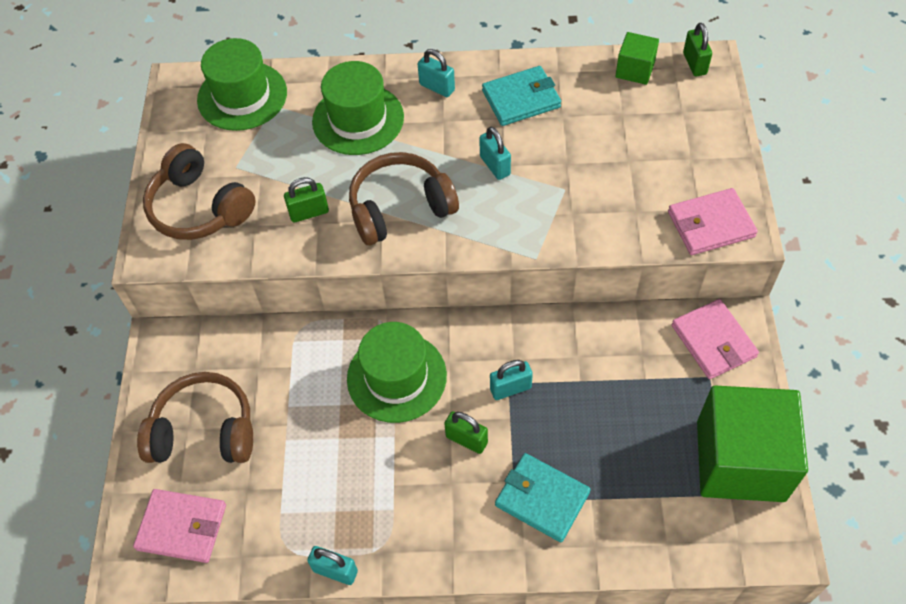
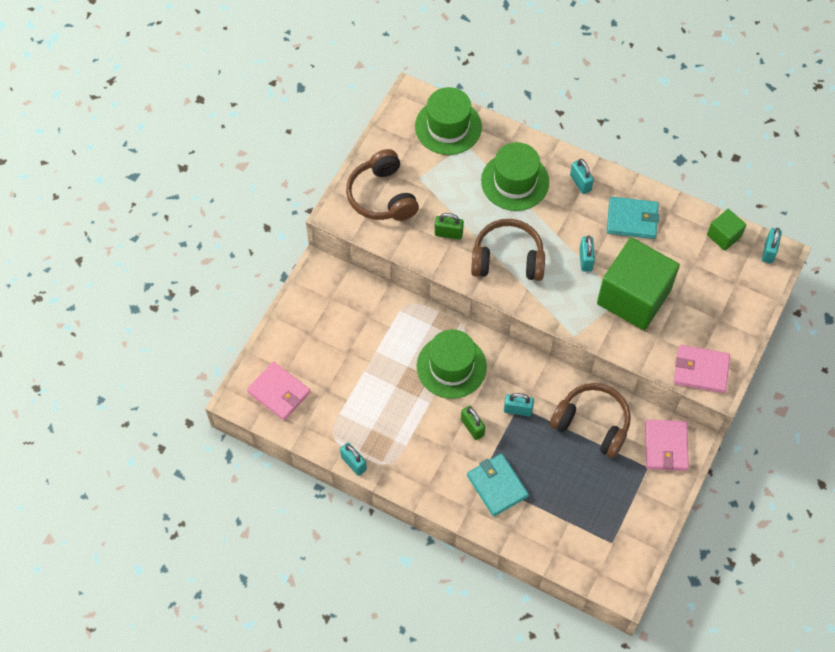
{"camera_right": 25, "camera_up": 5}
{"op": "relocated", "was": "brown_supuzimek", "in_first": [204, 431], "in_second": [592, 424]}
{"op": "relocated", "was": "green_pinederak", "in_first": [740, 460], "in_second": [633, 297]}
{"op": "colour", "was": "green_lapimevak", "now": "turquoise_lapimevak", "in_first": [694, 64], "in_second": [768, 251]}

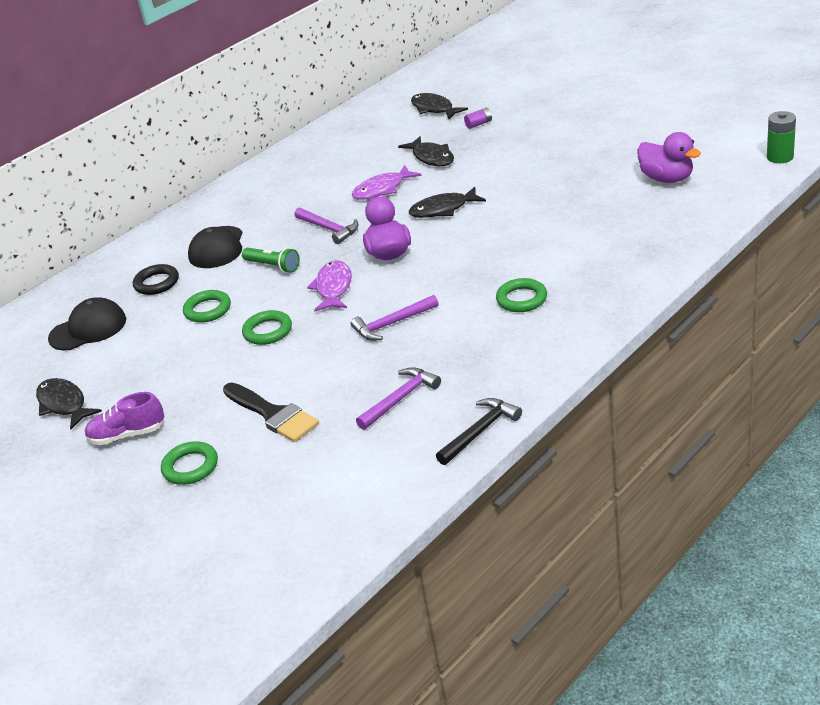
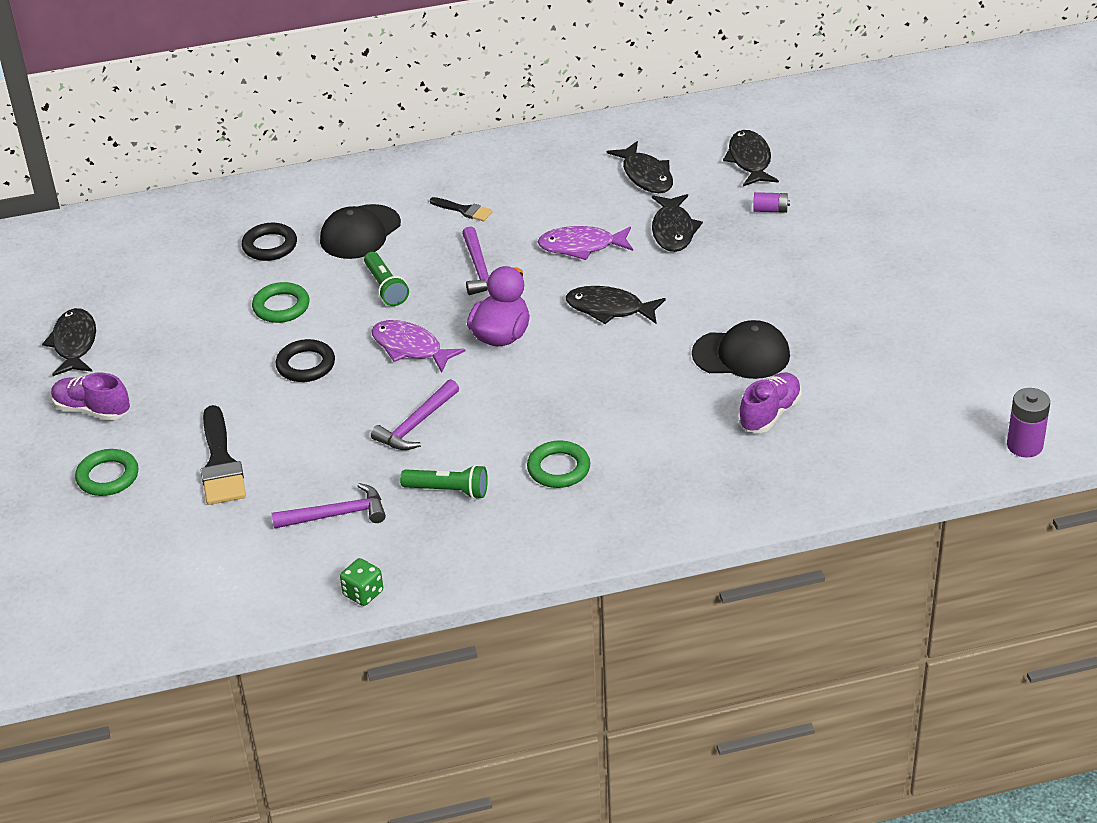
{"camera_right": 30, "camera_up": 5}
{"op": "missing", "was": "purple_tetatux", "in_first": [666, 179]}
{"op": "appeared", "now": "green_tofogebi", "in_second": [448, 490]}
{"op": "appeared", "now": "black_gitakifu", "in_second": [464, 210]}
{"op": "appeared", "now": "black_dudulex", "in_second": [646, 175]}
{"op": "appeared", "now": "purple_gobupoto", "in_second": [770, 414]}
{"op": "relocated", "was": "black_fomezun", "in_first": [88, 329], "in_second": [741, 354]}
{"op": "exchanged", "was": "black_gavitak", "now": "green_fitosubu", "in_first": [480, 431], "in_second": [363, 593]}
{"op": "colour", "was": "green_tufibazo", "now": "black_tufibazo", "in_first": [268, 331], "in_second": [306, 365]}
{"op": "colour", "was": "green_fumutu", "now": "purple_fumutu", "in_first": [780, 157], "in_second": [1024, 445]}
{"op": "spun", "was": "purple_dudulex", "in_first": [333, 288], "in_second": [410, 348], "clockwise": -90}
{"op": "spun", "was": "purple_gavitak", "in_first": [392, 324], "in_second": [416, 424], "clockwise": -60}

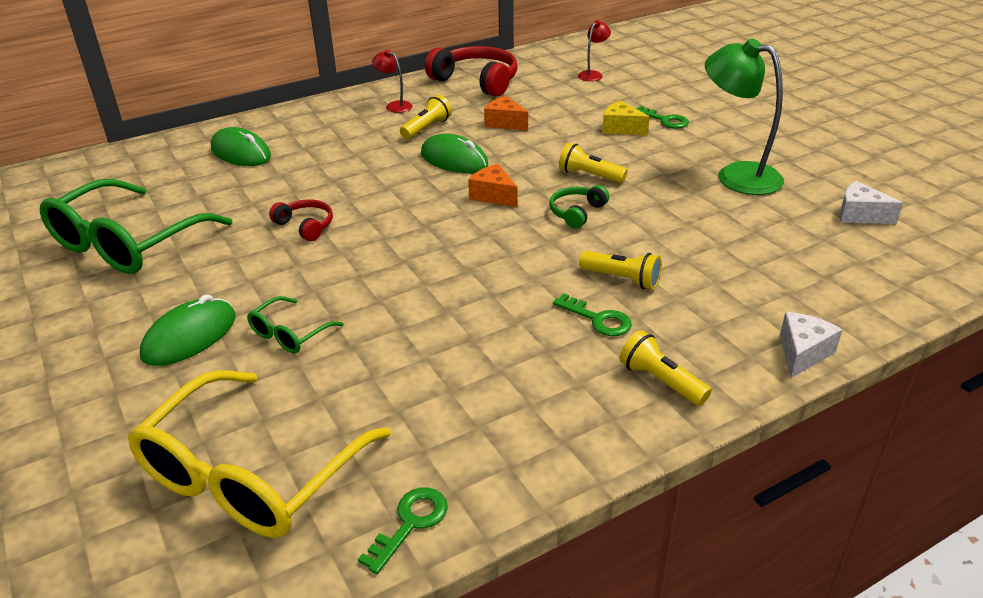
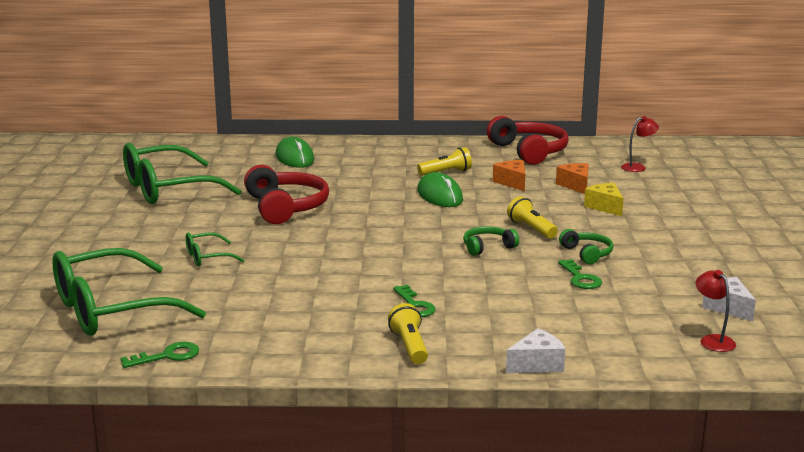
{"camera_right": 30, "camera_up": -15}
{"op": "missing", "was": "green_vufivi", "in_first": [189, 337]}
{"op": "missing", "was": "yellow_tofogebi", "in_first": [622, 279]}
{"op": "missing", "was": "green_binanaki", "in_first": [736, 175]}
{"op": "appeared", "now": "green_supuzimek", "in_second": [587, 253]}
{"op": "relocated", "was": "red_binanaki", "in_first": [394, 106], "in_second": [712, 340]}
{"op": "relocated", "was": "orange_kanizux", "in_first": [493, 196], "in_second": [575, 185]}
{"op": "relocated", "was": "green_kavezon", "in_first": [665, 120], "in_second": [580, 278]}
{"op": "colour", "was": "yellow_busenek", "now": "green_busenek", "in_first": [250, 475], "in_second": [110, 310]}
{"op": "size", "was": "red_supuzimek", "in_first": [306, 226], "in_second": [286, 207], "ratio": 1.92}

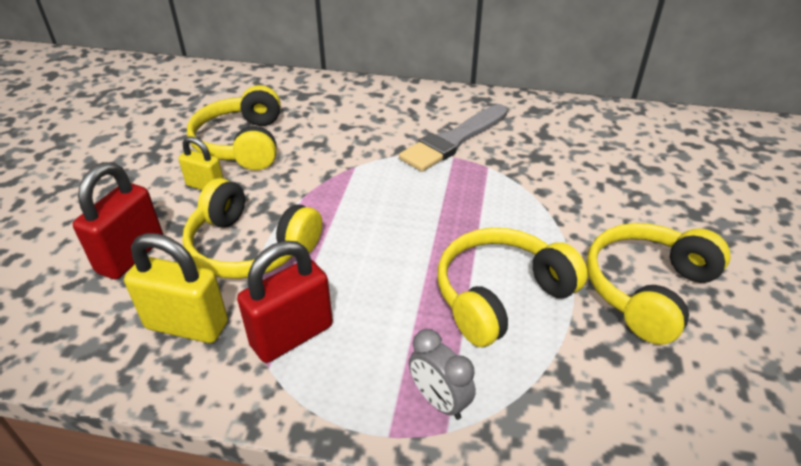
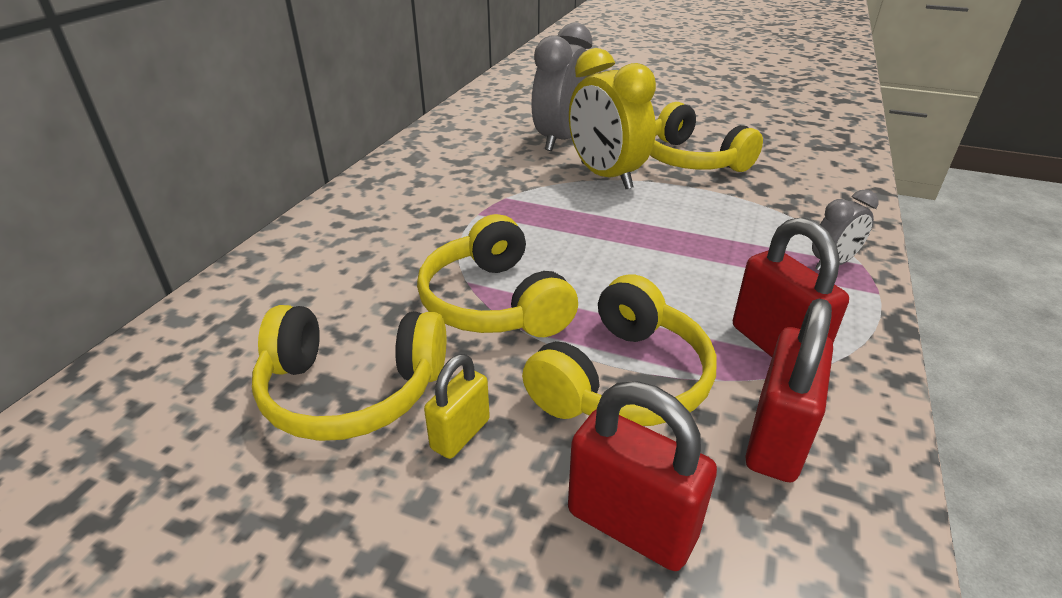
{"camera_right": -80, "camera_up": -5}
{"op": "missing", "was": "grey_gitakifu", "in_first": [453, 140]}
{"op": "appeared", "now": "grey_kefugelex", "in_second": [561, 139]}
{"op": "appeared", "now": "yellow_kefugelex", "in_second": [606, 176]}
{"op": "relocated", "was": "yellow_supuzimek", "in_first": [500, 295], "in_second": [494, 302]}
{"op": "colour", "was": "yellow_lapimevak", "now": "red_lapimevak", "in_first": [187, 325], "in_second": [776, 439]}

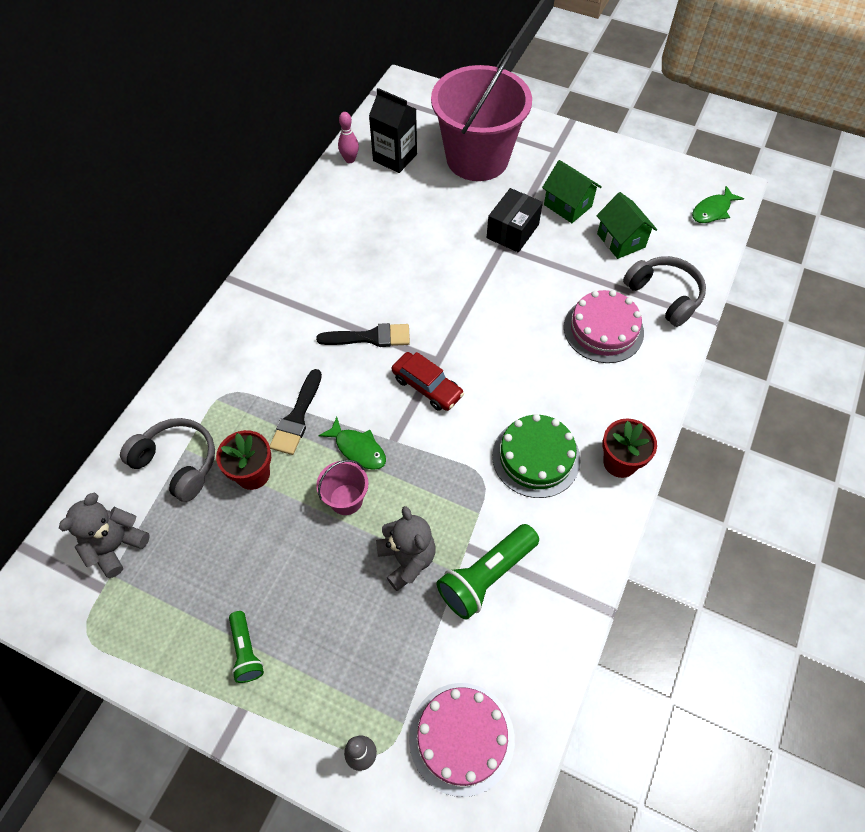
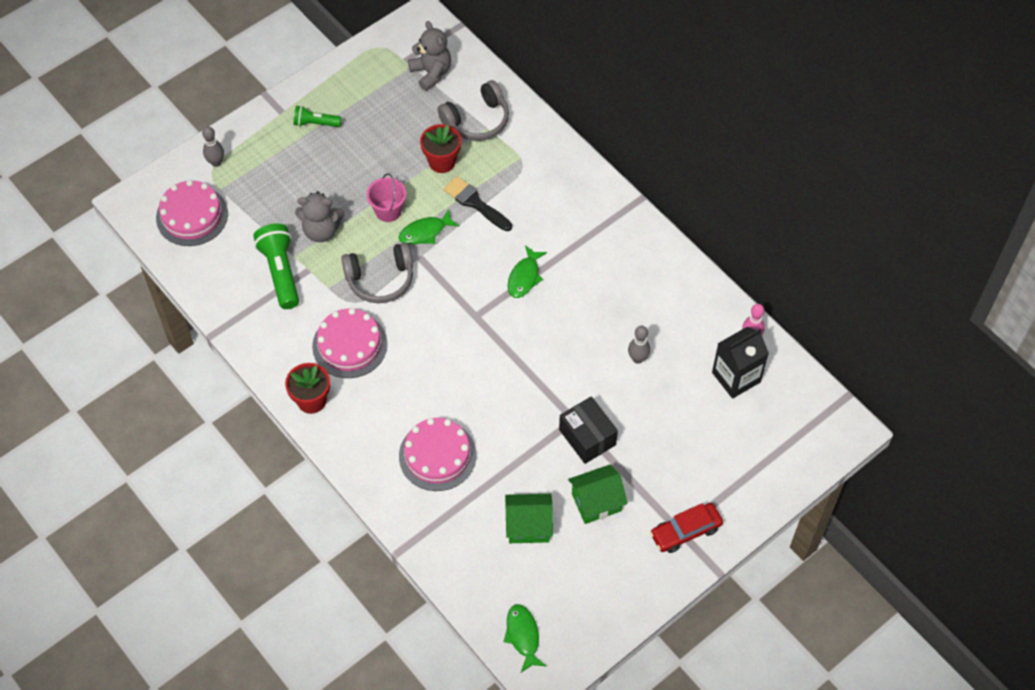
{"camera_right": 115, "camera_up": 0}
{"op": "missing", "was": "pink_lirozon", "in_first": [477, 158]}
{"op": "appeared", "now": "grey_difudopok", "in_second": [638, 358]}
{"op": "relocated", "was": "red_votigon", "in_first": [427, 387], "in_second": [685, 531]}
{"op": "relocated", "was": "grey_supuzimek", "in_first": [664, 295], "in_second": [380, 279]}
{"op": "exchanged", "was": "black_gitakifu", "now": "green_dudulex", "in_first": [370, 337], "in_second": [524, 277]}
{"op": "colour", "was": "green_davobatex", "now": "pink_davobatex", "in_first": [536, 457], "in_second": [349, 345]}

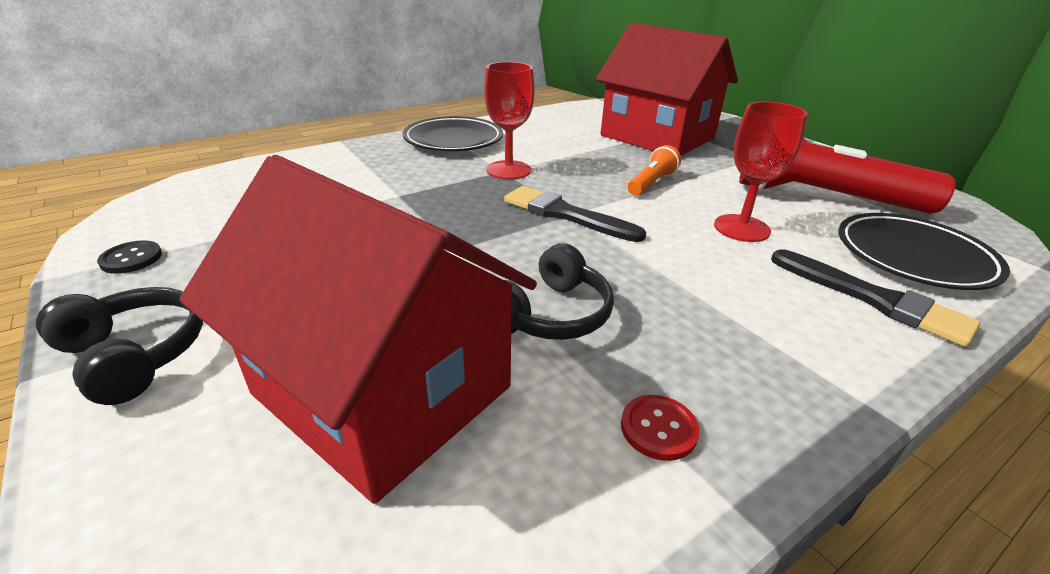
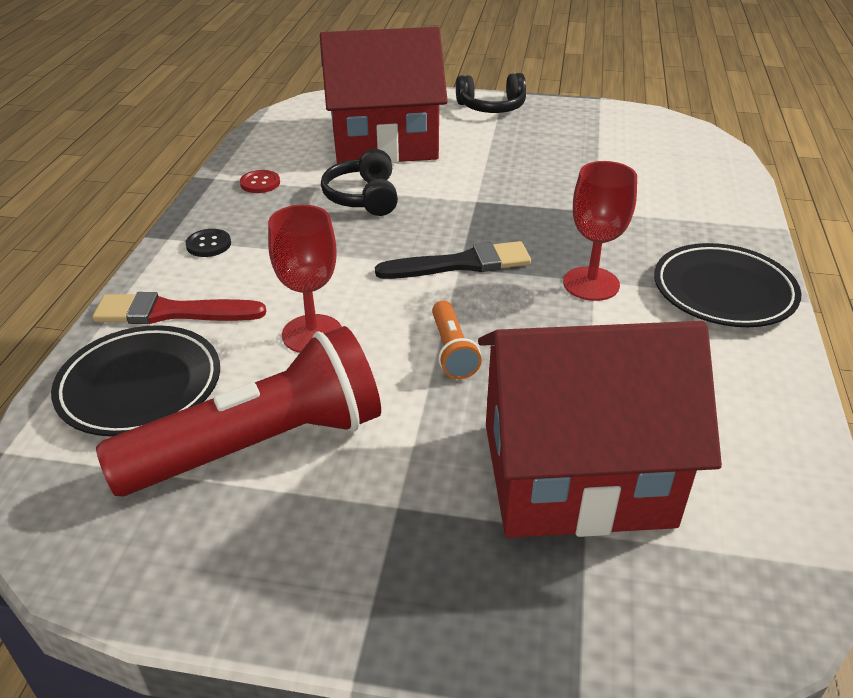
{"camera_right": 135, "camera_up": 5}
{"op": "relocated", "was": "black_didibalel", "in_first": [131, 259], "in_second": [208, 244]}
{"op": "colour", "was": "black_gitakifu", "now": "red_gitakifu", "in_first": [874, 299], "in_second": [172, 312]}

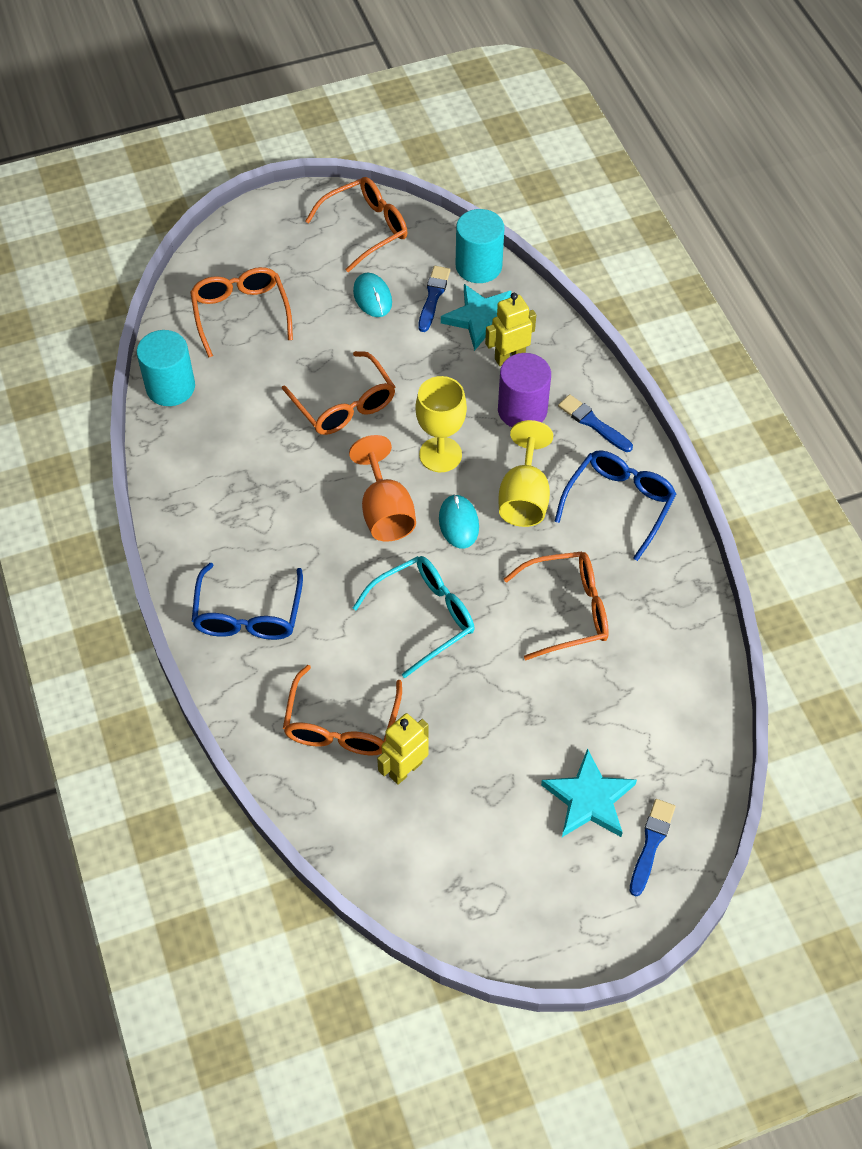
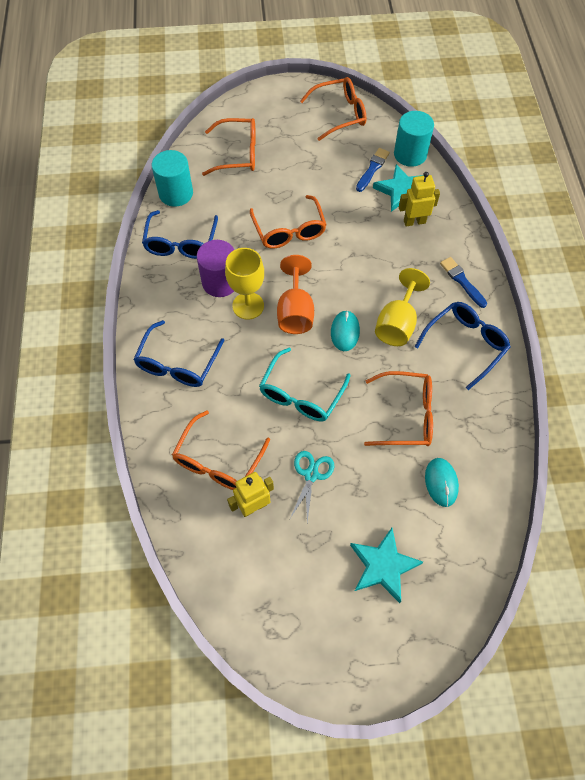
{"camera_right": 15, "camera_up": 5}
{"op": "missing", "was": "blue_gitakifu", "in_first": [651, 844]}
{"op": "appeared", "now": "blue_busenek", "in_second": [181, 243]}
{"op": "appeared", "now": "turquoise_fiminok", "in_second": [311, 475]}
{"op": "relocated", "was": "turquoise_vufivi", "in_first": [372, 297], "in_second": [441, 482]}
{"op": "relocated", "was": "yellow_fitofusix", "in_first": [440, 454], "in_second": [248, 306]}
{"op": "relocated", "was": "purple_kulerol", "in_first": [522, 410], "in_second": [220, 282]}
{"op": "spun", "was": "orange_busenek", "in_first": [241, 313], "in_second": [238, 154], "clockwise": 90}
{"op": "spun", "was": "turquoise_busenek", "in_first": [424, 616], "in_second": [301, 394], "clockwise": 135}

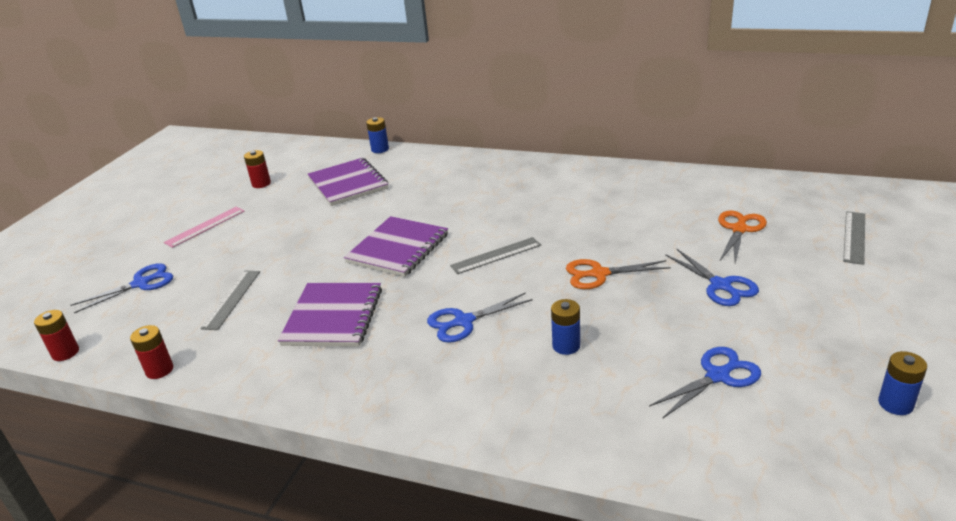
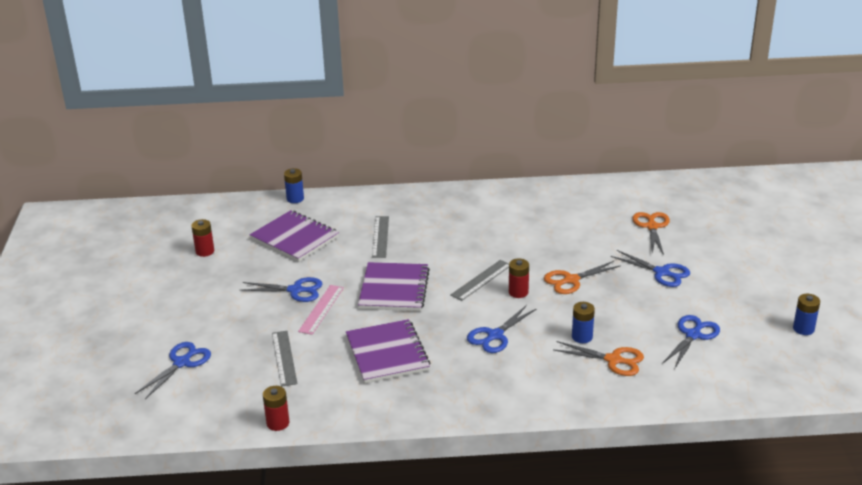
{"camera_right": -25, "camera_up": 0}
{"op": "appeared", "now": "blue_fiminok", "in_second": [296, 290]}
{"op": "appeared", "now": "orange_fiminok", "in_second": [614, 360]}
{"op": "relocated", "was": "red_fumutu", "in_first": [65, 353], "in_second": [518, 292]}
{"op": "relocated", "was": "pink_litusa", "in_first": [205, 226], "in_second": [321, 309]}
{"op": "relocated", "was": "grey_litusa", "in_first": [854, 237], "in_second": [380, 236]}

